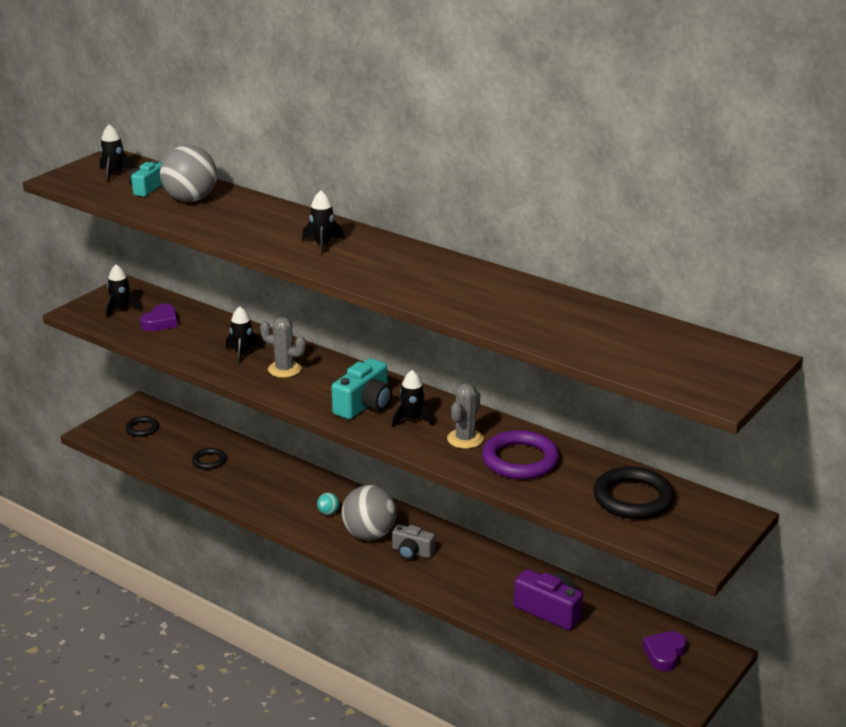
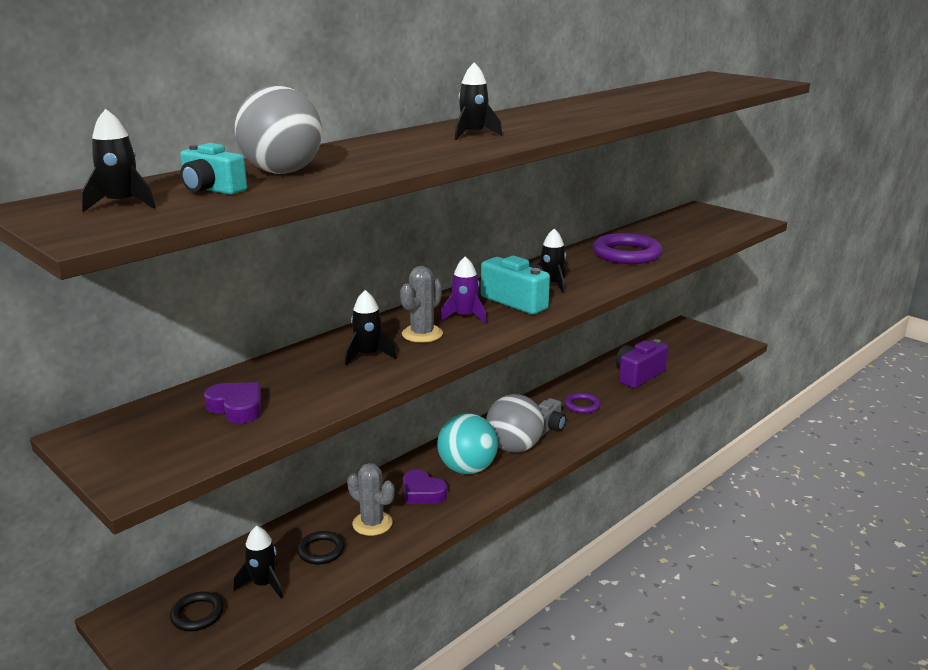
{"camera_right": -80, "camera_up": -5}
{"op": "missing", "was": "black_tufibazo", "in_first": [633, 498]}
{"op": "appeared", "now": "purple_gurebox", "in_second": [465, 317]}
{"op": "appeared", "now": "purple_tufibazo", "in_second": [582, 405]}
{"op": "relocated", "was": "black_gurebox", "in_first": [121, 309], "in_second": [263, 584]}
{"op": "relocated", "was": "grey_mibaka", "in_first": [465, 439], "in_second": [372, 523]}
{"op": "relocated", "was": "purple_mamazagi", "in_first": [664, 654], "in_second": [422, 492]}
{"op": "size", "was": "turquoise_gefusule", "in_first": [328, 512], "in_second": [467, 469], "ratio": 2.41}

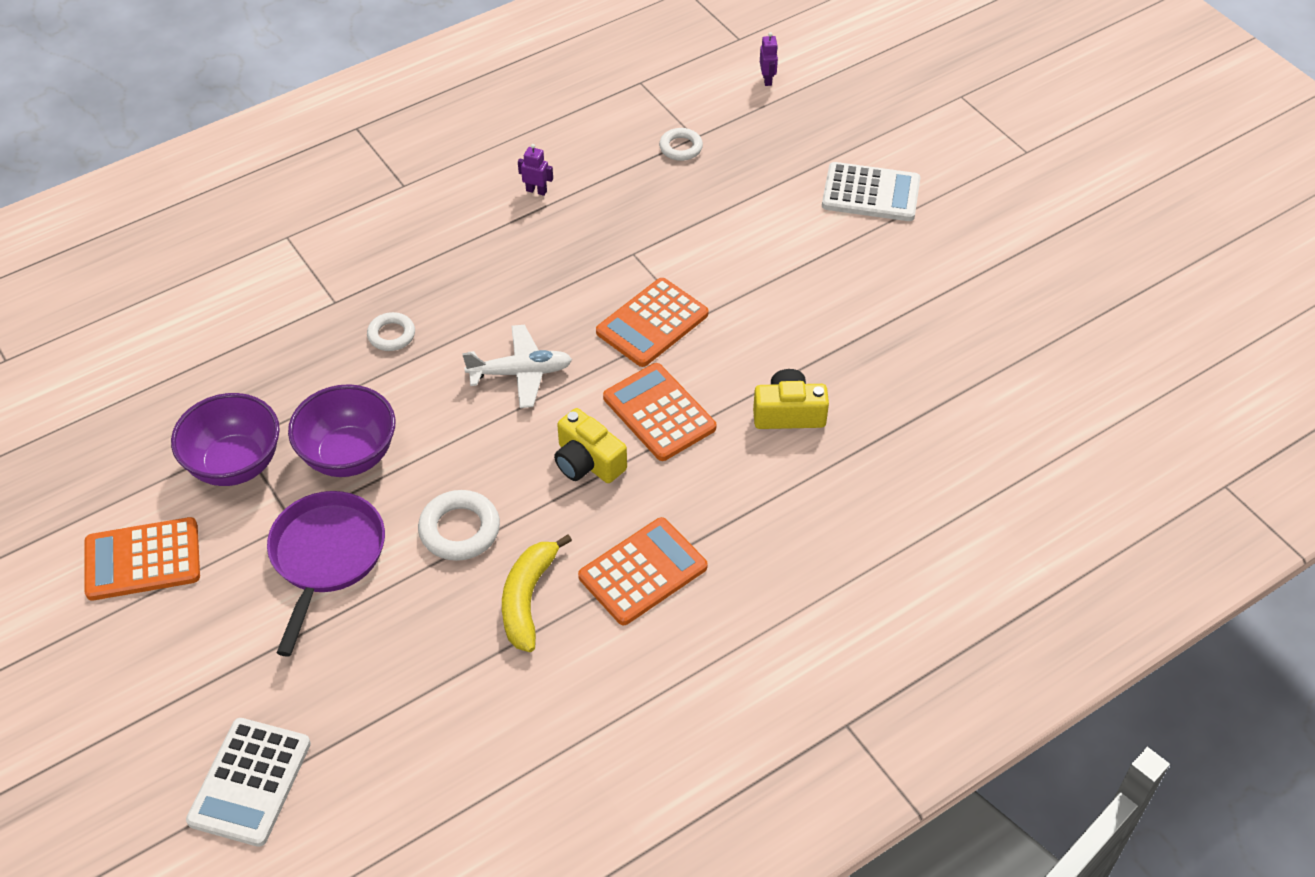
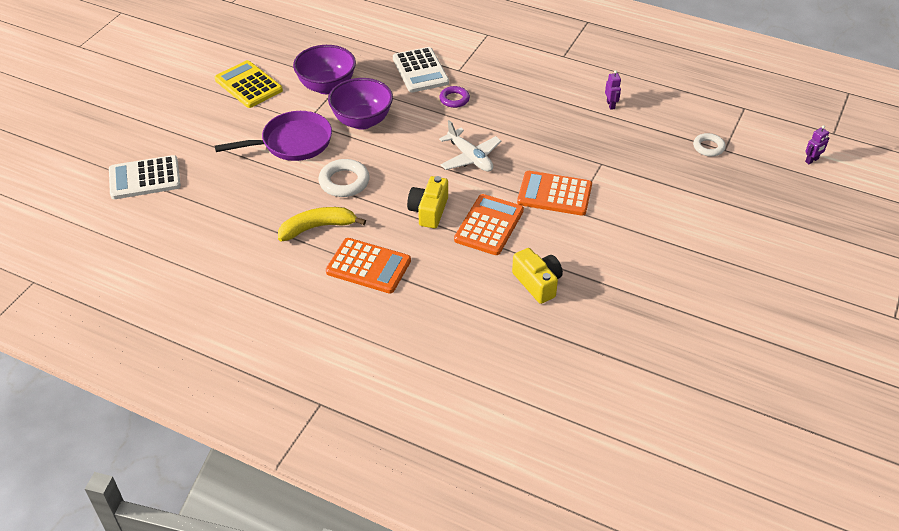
{"camera_right": 60, "camera_up": -5}
{"op": "relocated", "was": "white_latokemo", "in_first": [871, 193], "in_second": [420, 70]}
{"op": "colour", "was": "orange_latokemo", "now": "yellow_latokemo", "in_first": [143, 560], "in_second": [248, 85]}
{"op": "colour", "was": "white_tufibazo", "now": "purple_tufibazo", "in_first": [391, 335], "in_second": [454, 99]}

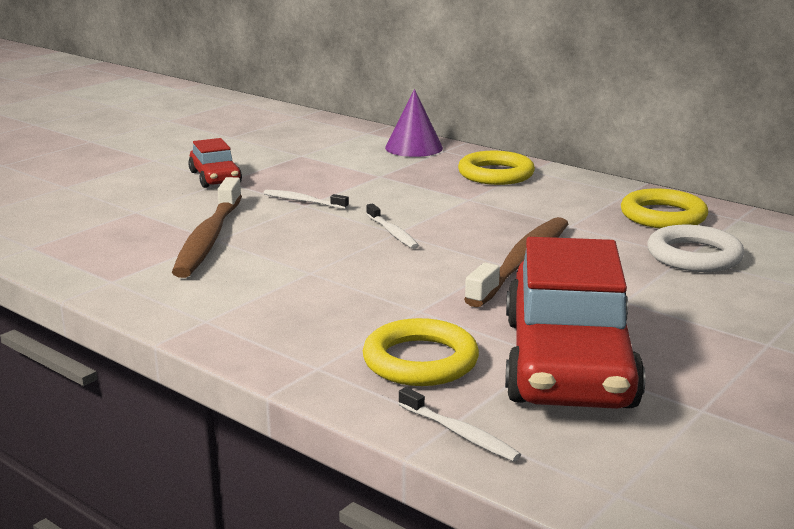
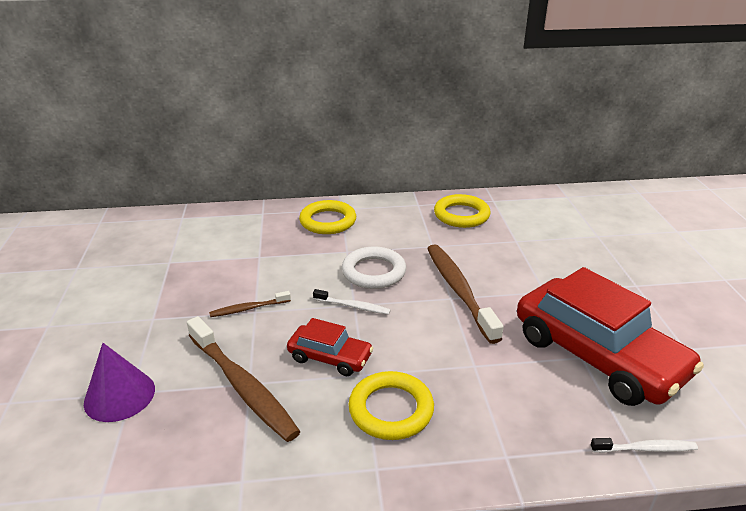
{"camera_right": -45, "camera_up": 10}
{"op": "relocated", "was": "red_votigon", "in_first": [215, 177], "in_second": [330, 357]}
{"op": "relocated", "was": "yellow_tufibazo", "in_first": [420, 361], "in_second": [391, 409]}
{"op": "relocated", "was": "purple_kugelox", "in_first": [414, 148], "in_second": [119, 395]}
{"op": "relocated", "was": "white_tufibazo", "in_first": [694, 256], "in_second": [374, 272]}
{"op": "colour", "was": "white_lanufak", "now": "brown_lanufak", "in_first": [303, 201], "in_second": [248, 308]}

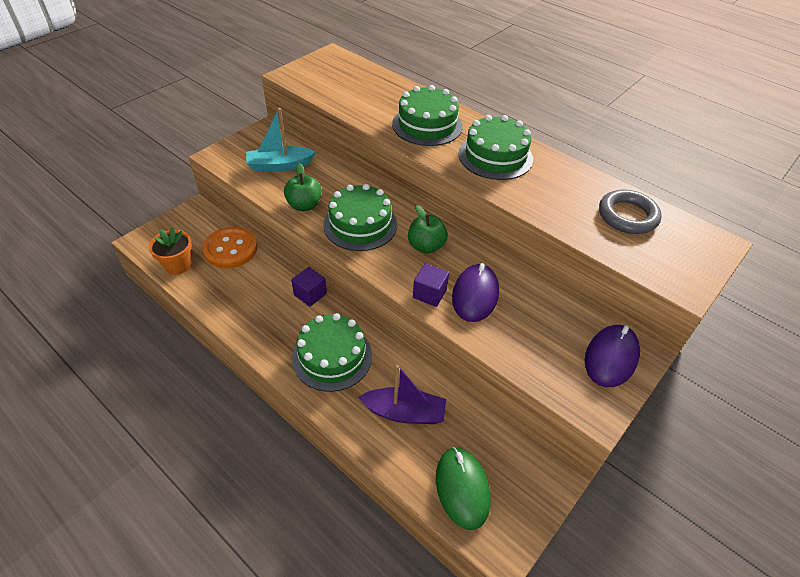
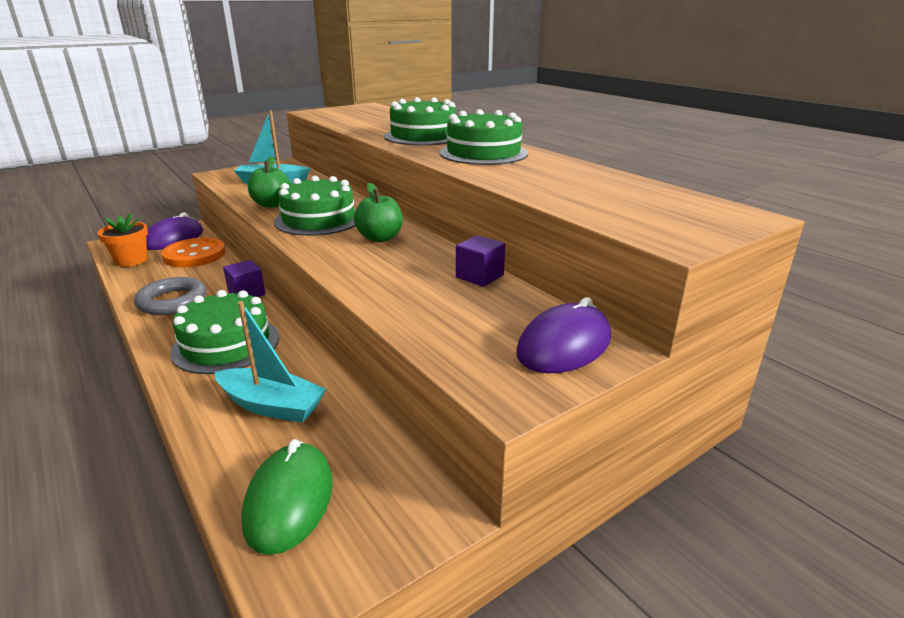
{"camera_right": 15, "camera_up": -20}
{"op": "relocated", "was": "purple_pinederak", "in_first": [429, 293], "in_second": [479, 276]}
{"op": "relocated", "was": "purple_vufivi", "in_first": [475, 295], "in_second": [174, 239]}
{"op": "relocated", "was": "grey_tufibazo", "in_first": [627, 216], "in_second": [172, 301]}
{"op": "colour", "was": "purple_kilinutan", "now": "turquoise_kilinutan", "in_first": [404, 412], "in_second": [272, 406]}

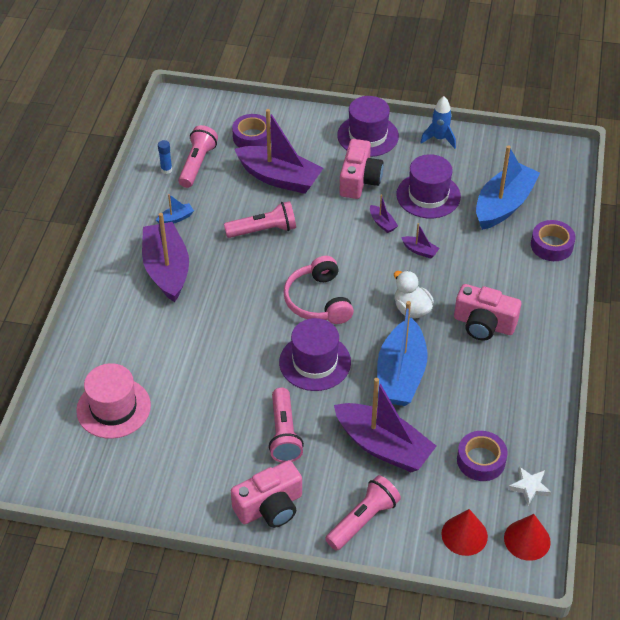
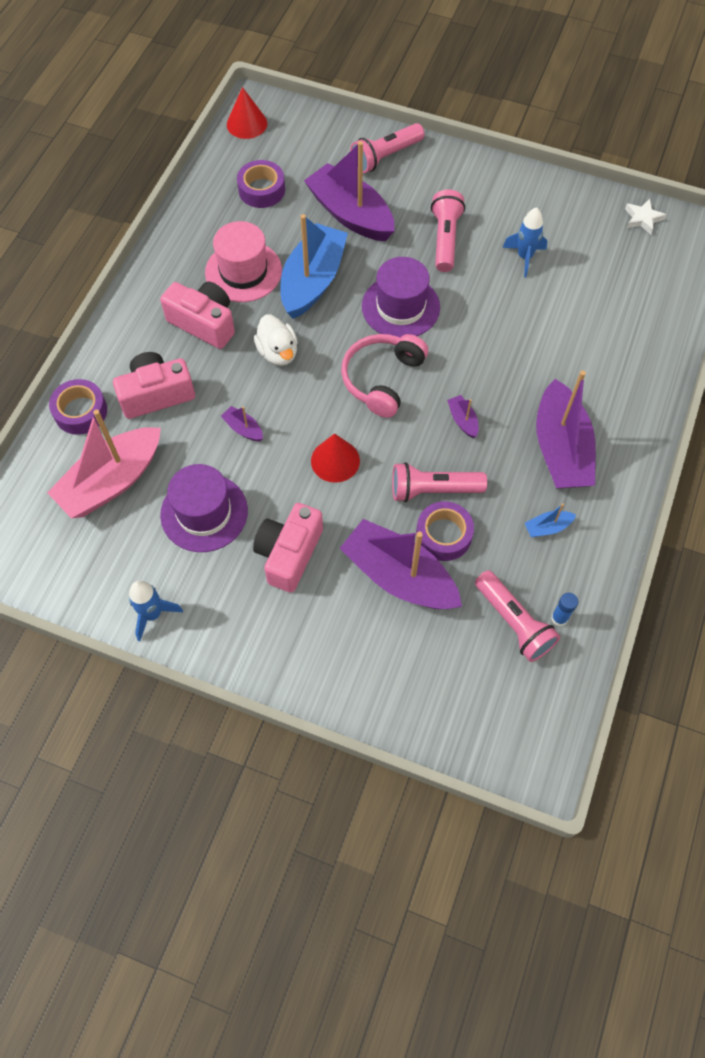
{"camera_right": -170, "camera_up": 15}
{"op": "missing", "was": "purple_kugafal", "in_first": [368, 136]}
{"op": "appeared", "now": "blue_gurebox", "in_second": [524, 257]}
{"op": "relocated", "was": "pink_kugafal", "in_first": [113, 408], "in_second": [243, 271]}
{"op": "relocated", "was": "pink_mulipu", "in_first": [270, 507], "in_second": [156, 394]}
{"op": "relocated", "was": "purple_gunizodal", "in_first": [252, 137], "in_second": [443, 535]}
{"op": "relocated", "was": "purple_kilinutan", "in_first": [382, 223], "in_second": [463, 420]}
{"op": "relocated", "was": "red_kugelox", "in_first": [464, 535], "in_second": [335, 460]}
{"op": "relocated", "was": "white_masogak", "in_first": [529, 487], "in_second": [642, 219]}
{"op": "colour", "was": "blue_kilinutan", "now": "pink_kilinutan", "in_first": [503, 205], "in_second": [112, 481]}
{"op": "spun", "was": "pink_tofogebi", "in_first": [197, 164], "in_second": [514, 622], "clockwise": -60}
{"op": "spun", "was": "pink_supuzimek", "in_first": [318, 301], "in_second": [382, 379], "clockwise": -150}

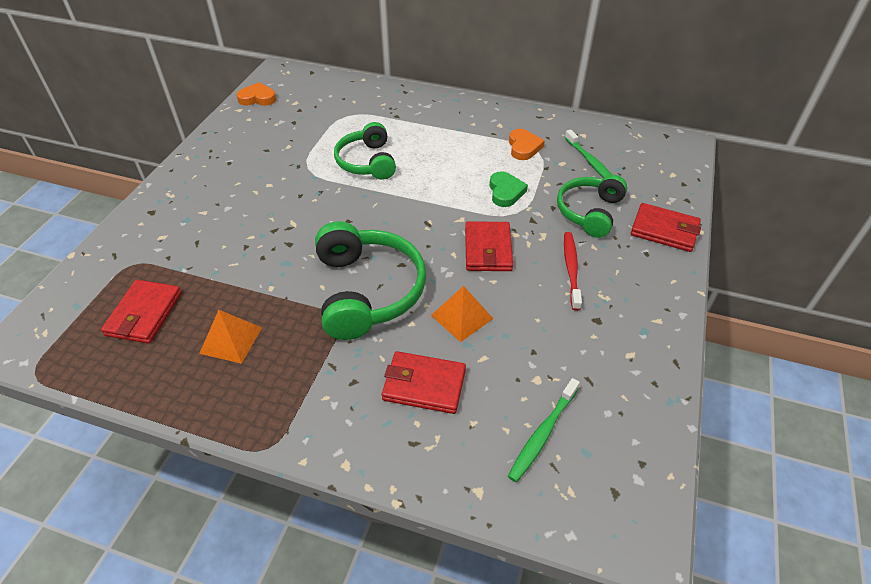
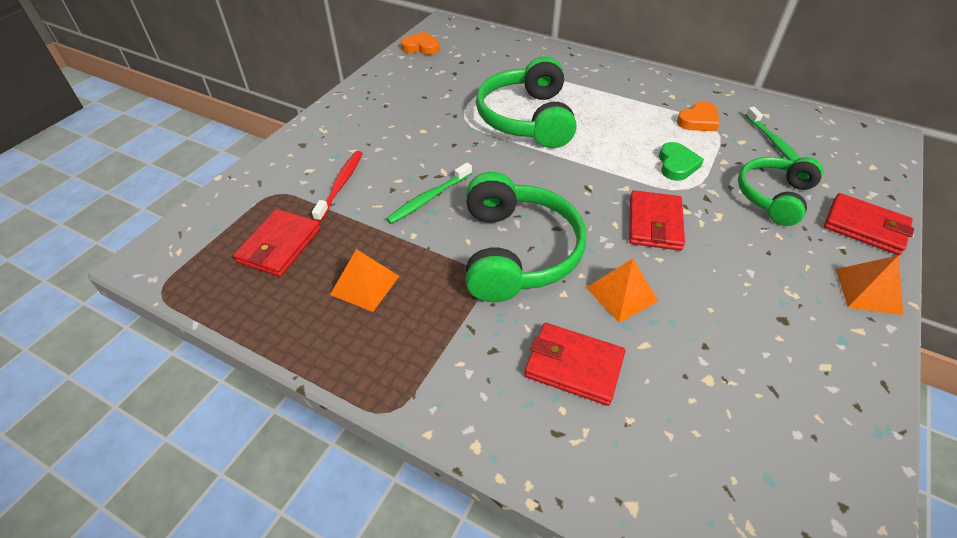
{"camera_right": 10, "camera_up": 0}
{"op": "appeared", "now": "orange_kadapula", "in_second": [868, 291]}
{"op": "relocated", "was": "green_lanufak", "in_first": [542, 434], "in_second": [429, 198]}
{"op": "relocated", "was": "red_lanufak", "in_first": [571, 269], "in_second": [341, 185]}
{"op": "spun", "was": "orange_mamazagi", "in_first": [523, 147], "in_second": [698, 121], "clockwise": 45}
{"op": "size", "was": "green_supuzimek", "in_first": [367, 162], "in_second": [527, 119], "ratio": 1.52}

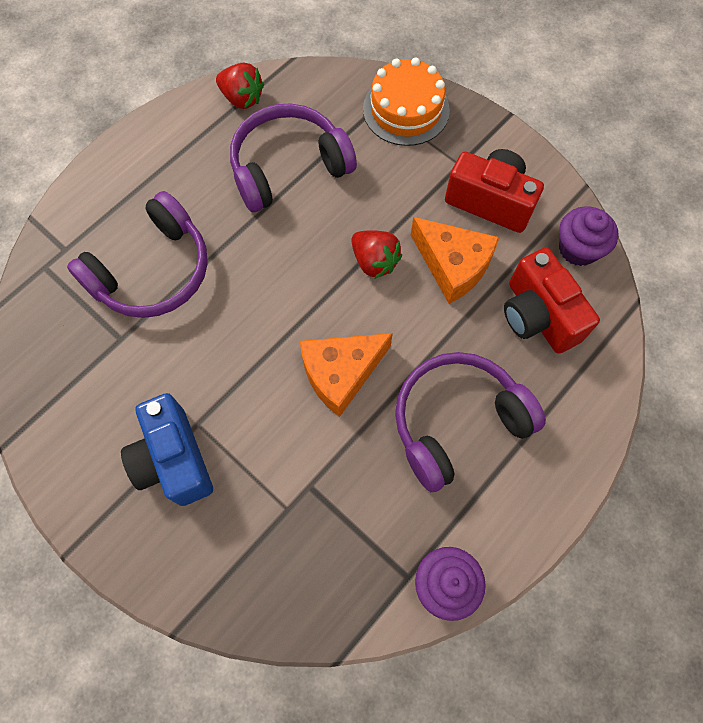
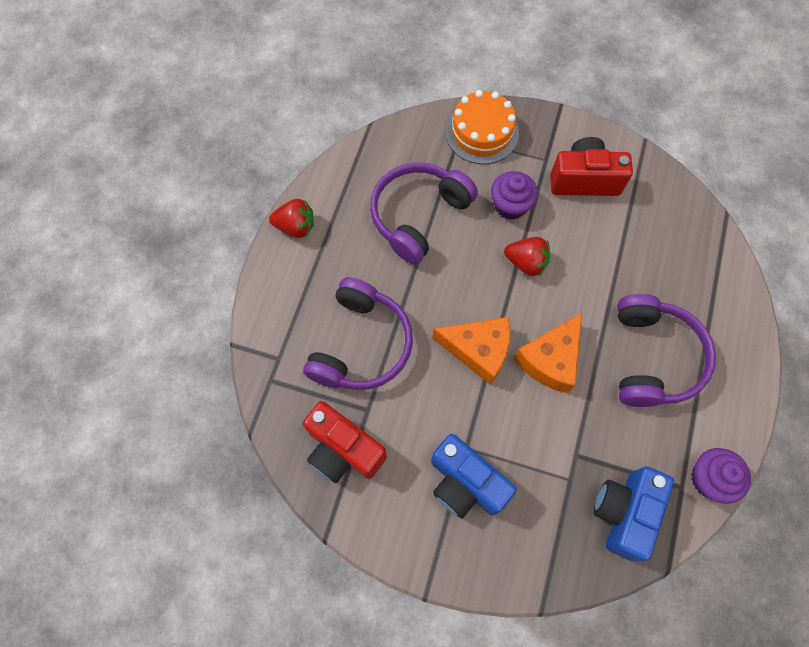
{"camera_right": -25, "camera_up": 0}
{"op": "appeared", "now": "blue_mulipu", "in_second": [624, 512]}
{"op": "relocated", "was": "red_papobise", "in_first": [242, 98], "in_second": [295, 227]}
{"op": "relocated", "was": "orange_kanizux", "in_first": [453, 265], "in_second": [478, 350]}
{"op": "relocated", "was": "red_mulipu", "in_first": [538, 316], "in_second": [343, 450]}
{"op": "relocated", "was": "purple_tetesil", "in_first": [578, 248], "in_second": [510, 205]}
{"op": "spun", "was": "purple_supuzimek", "in_first": [457, 422], "in_second": [653, 358], "clockwise": 150}

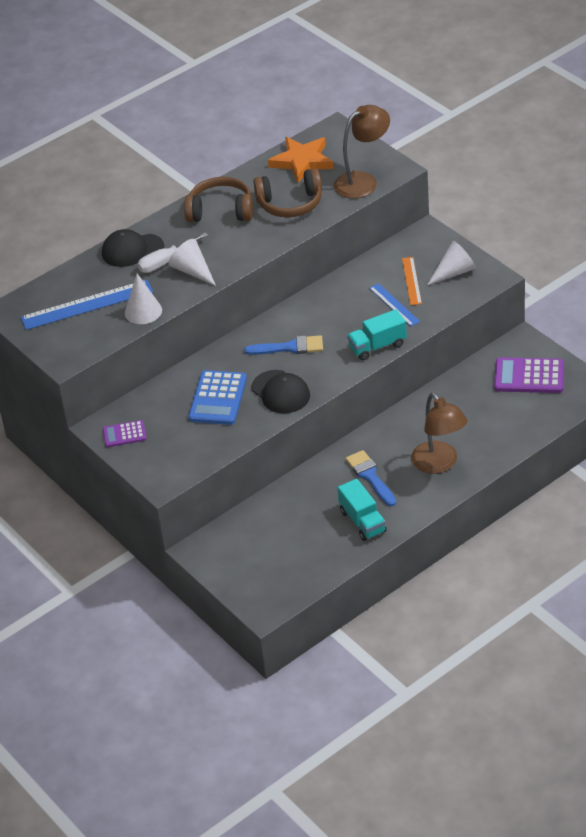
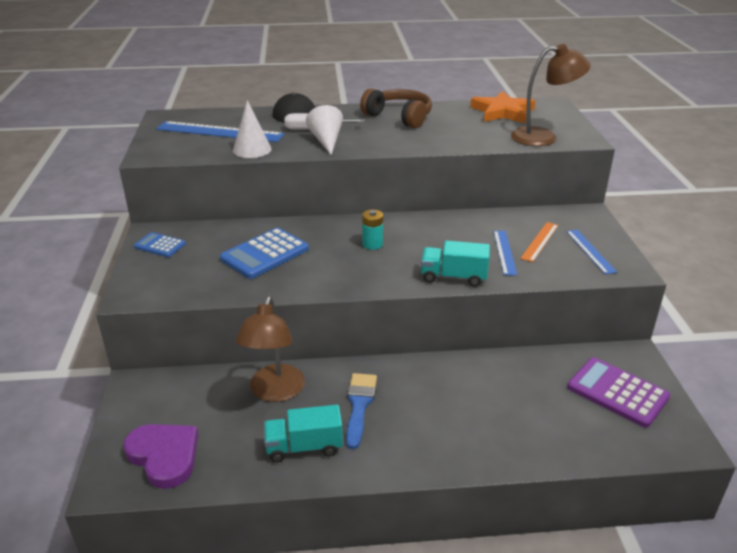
{"camera_right": 30, "camera_up": -10}
{"op": "missing", "was": "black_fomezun", "in_first": [281, 392]}
{"op": "missing", "was": "brown_supuzimek", "in_first": [290, 204]}
{"op": "appeared", "now": "purple_mamazagi", "in_second": [164, 456]}
{"op": "relocated", "was": "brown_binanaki", "in_first": [439, 464], "in_second": [274, 392]}
{"op": "exchanged", "was": "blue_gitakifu", "now": "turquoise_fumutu", "in_first": [290, 347], "in_second": [372, 244]}
{"op": "exchanged", "was": "white_kugelox", "now": "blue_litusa", "in_first": [454, 272], "in_second": [590, 251]}
{"op": "colour", "was": "purple_latokemo", "now": "blue_latokemo", "in_first": [124, 434], "in_second": [160, 245]}
{"op": "spun", "was": "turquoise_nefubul", "in_first": [362, 521], "in_second": [304, 447], "clockwise": 75}

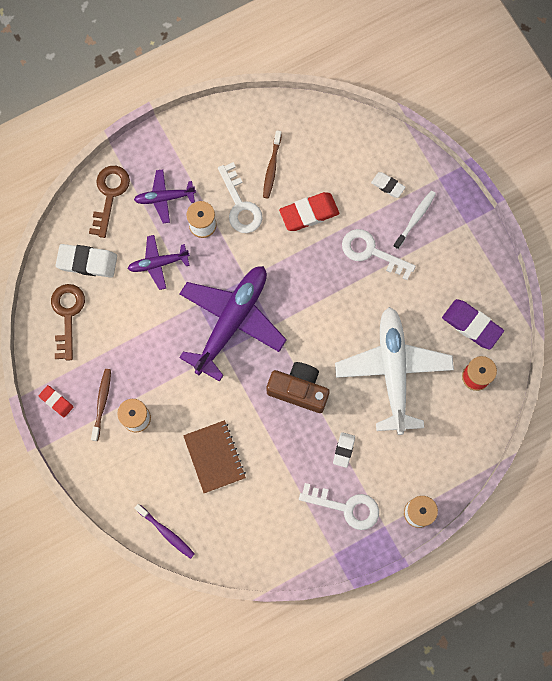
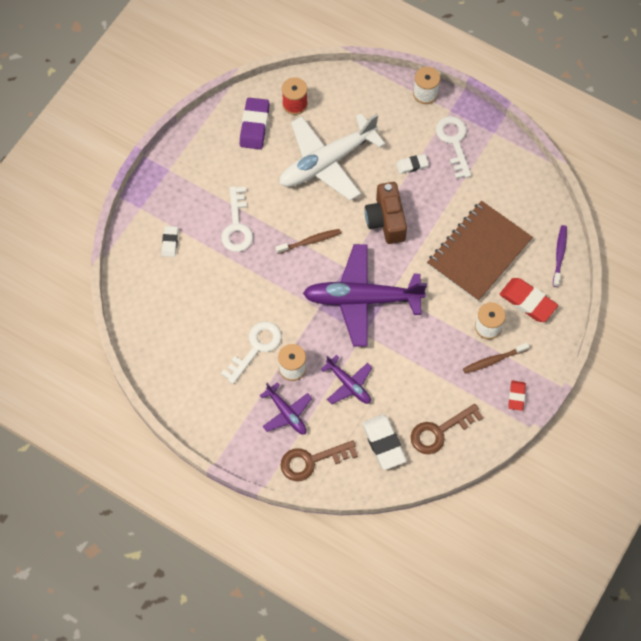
{"camera_right": -120, "camera_up": -10}
{"op": "missing", "was": "white_lanufak", "in_first": [415, 219]}
{"op": "relocated", "was": "brown_lanufak", "in_first": [272, 168], "in_second": [310, 241]}
{"op": "relocated", "was": "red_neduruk", "in_first": [309, 213], "in_second": [527, 302]}
{"op": "size", "was": "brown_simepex", "in_first": [214, 457], "in_second": [479, 252], "ratio": 1.59}

